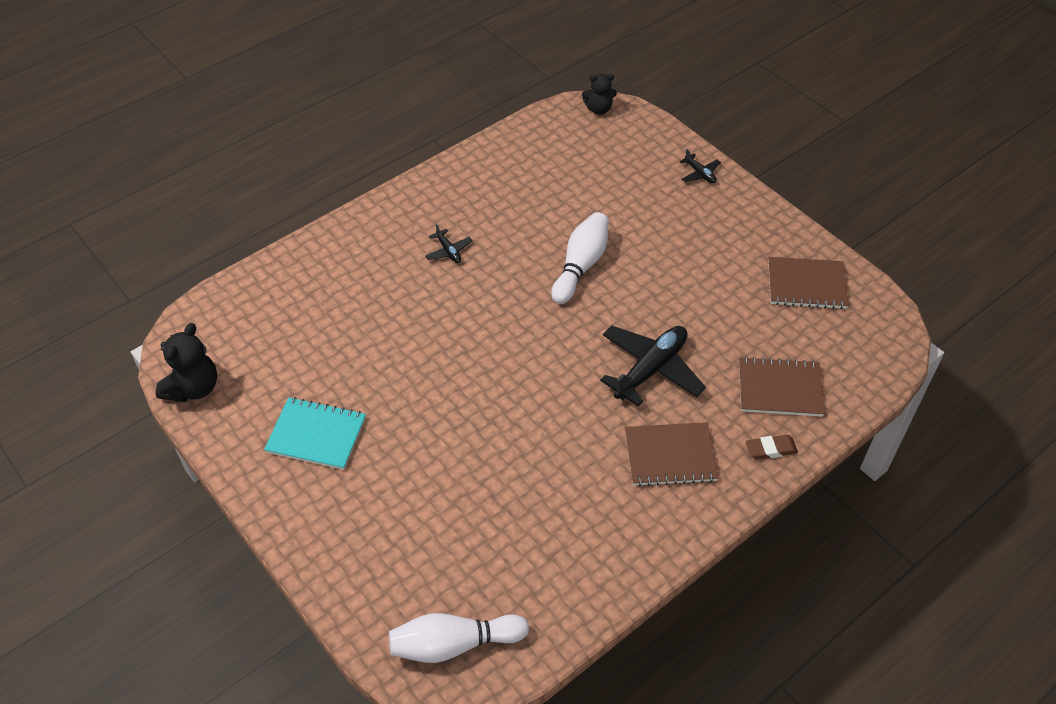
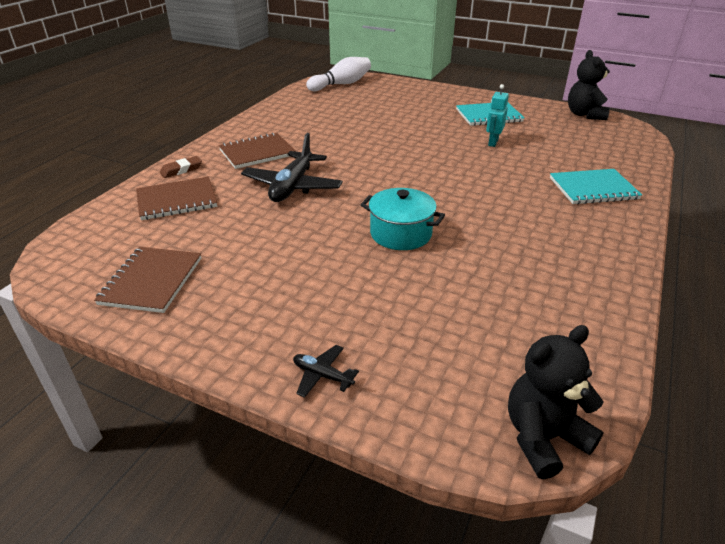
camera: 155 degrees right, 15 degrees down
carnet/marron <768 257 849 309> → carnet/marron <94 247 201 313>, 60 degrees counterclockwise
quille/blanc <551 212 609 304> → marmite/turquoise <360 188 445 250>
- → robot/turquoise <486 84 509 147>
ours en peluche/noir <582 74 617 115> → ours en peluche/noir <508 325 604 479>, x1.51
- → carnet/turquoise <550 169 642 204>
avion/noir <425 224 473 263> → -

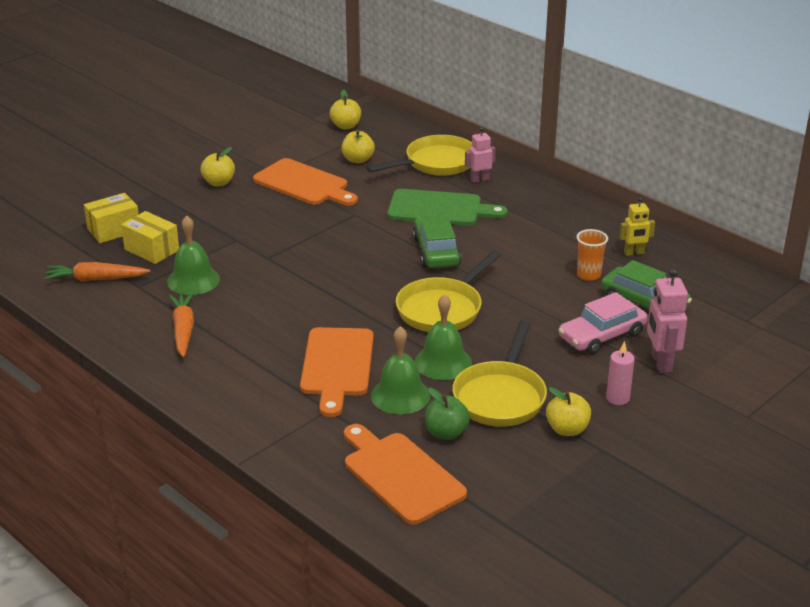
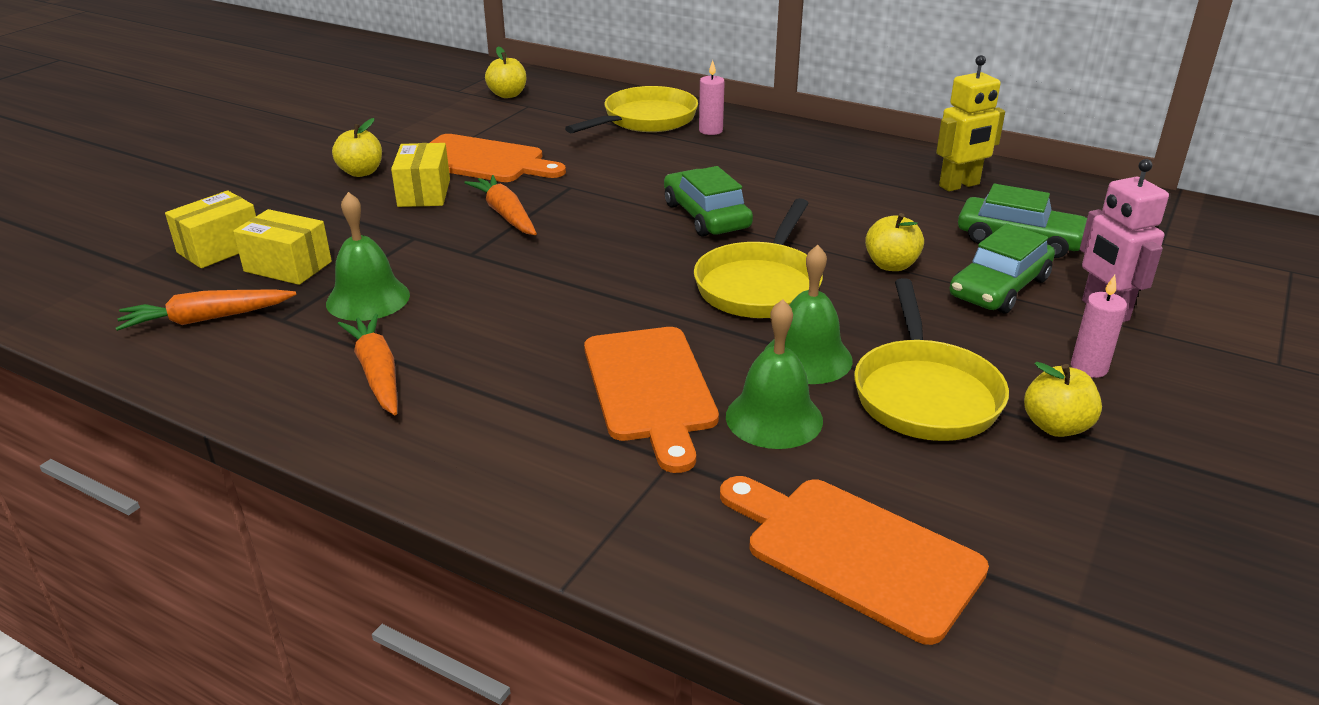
camera: 15 degrees left, 0 degrees up
- → boîte/jaune <391 143 450 207>
- → carotte/orange <464 175 537 235>
robot/rose <465 127 496 183> → bougie/rose <699 60 725 135>
pomme/jaune <342 130 375 163> → pomme/jaune <865 213 924 271>, move
robot/jaune <620 197 655 256> → robot/jaune <936 55 1005 192>, x1.54
voiture/rose <559 292 648 354> → voiture/vert <950 223 1055 314>
planche à découper/vert <387 189 508 226> → -
pomme/vert <425 388 470 440> → -
gobelet/orange <577 229 608 281> → -

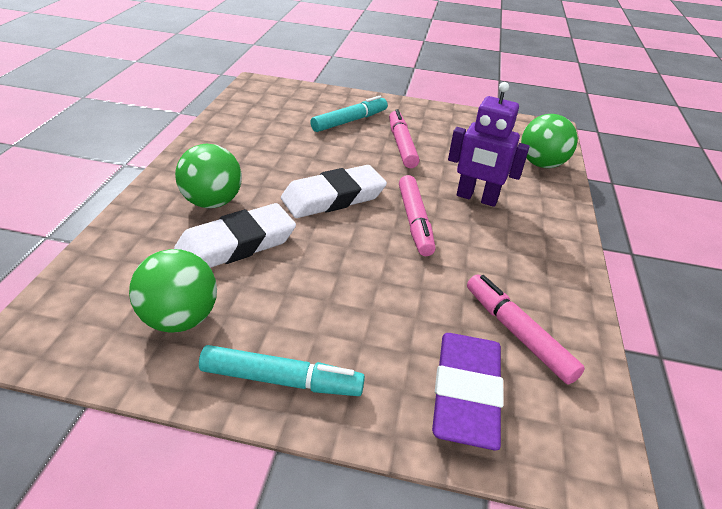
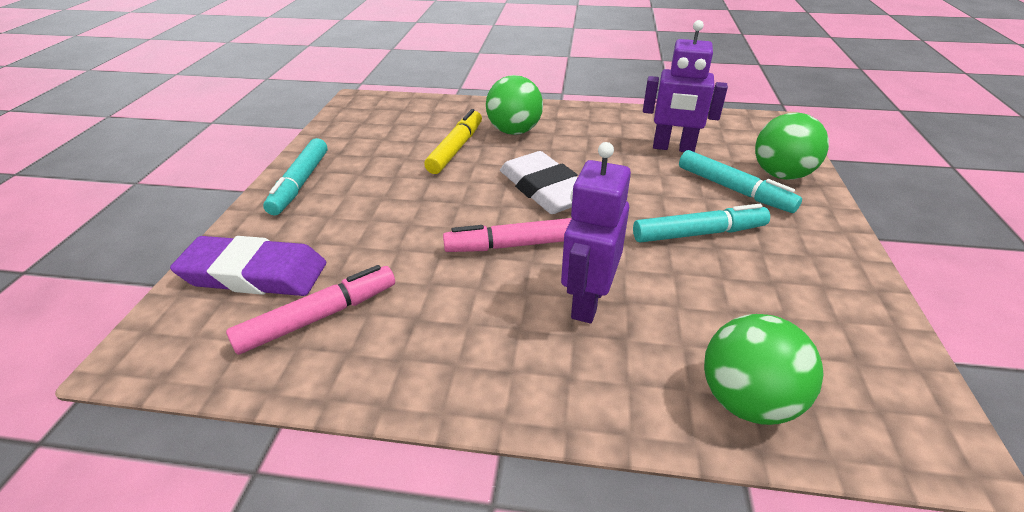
camera: 90 degrees right, 0 degrees up
gomme/blanc <174 203 296 268> → feutre/jaune <424 109 482 174>
feutre/rose <389 109 419 168> → feutre/turquoise <633 204 770 242>
- → robot/violet <643 20 728 152>
balle/vert <129 249 217 333> → balle/vert <755 113 829 180>, move

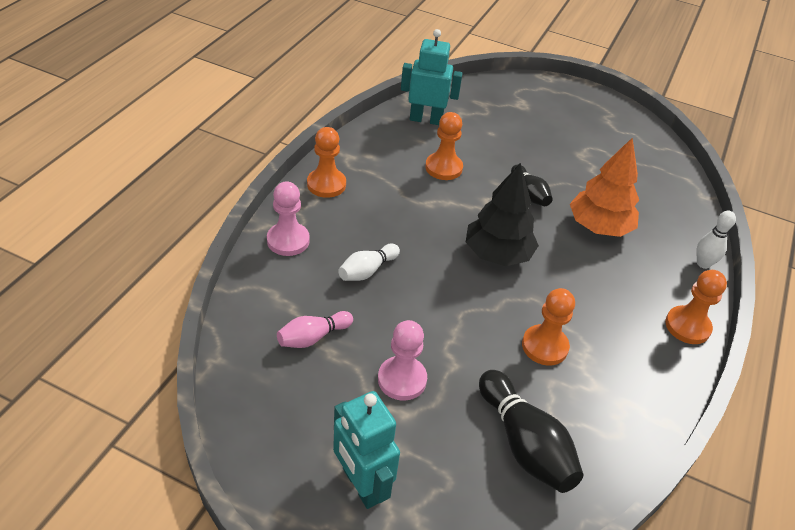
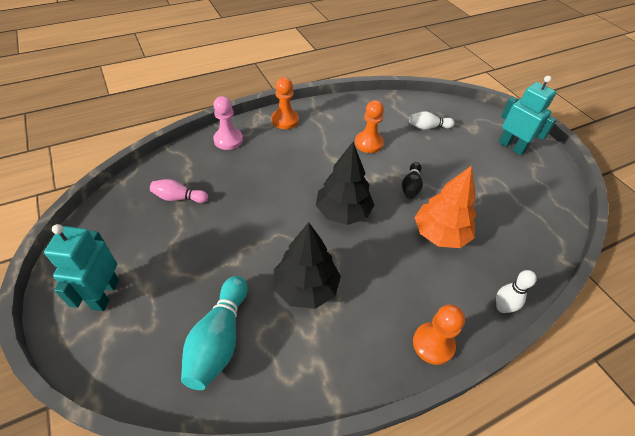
camera: 40 degrees right, 5 degrees up
quille/noir <479 370 583 493> → quille/turquoise <181 276 247 390>
pion/orange <522 288 575 365> → arbre/noir <274 222 341 309>
quille/blanc <338 244 400 281> → quille/blanc <409 111 455 130>, move
robot/turquoise <401 29 463 125> → robot/turquoise <499 76 557 155>, move
pion/rose <378 320 427 401> → -

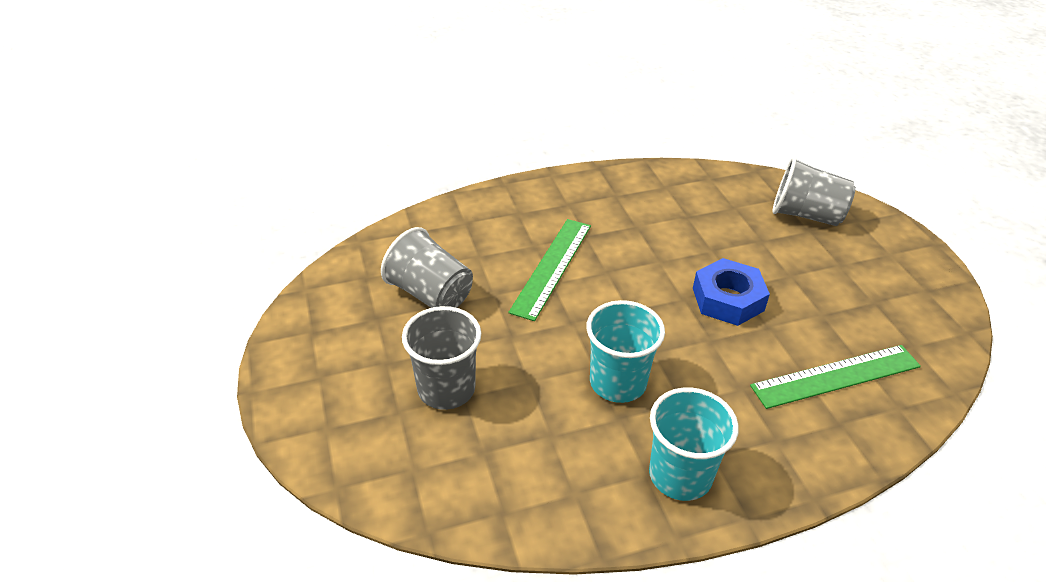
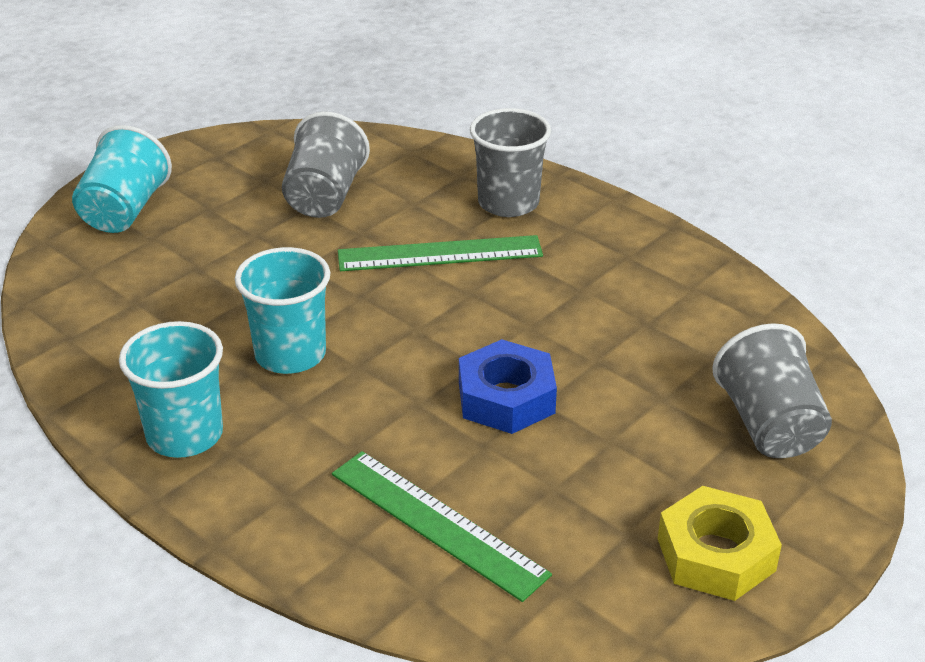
camera: 60 degrees right, 5 degrees down
- → gobelet/turquoise <72 125 172 233>
gobelet/gris <402 306 481 410> → gobelet/gris <470 108 551 217>, move
- → écrou/jaune <658 486 782 601>

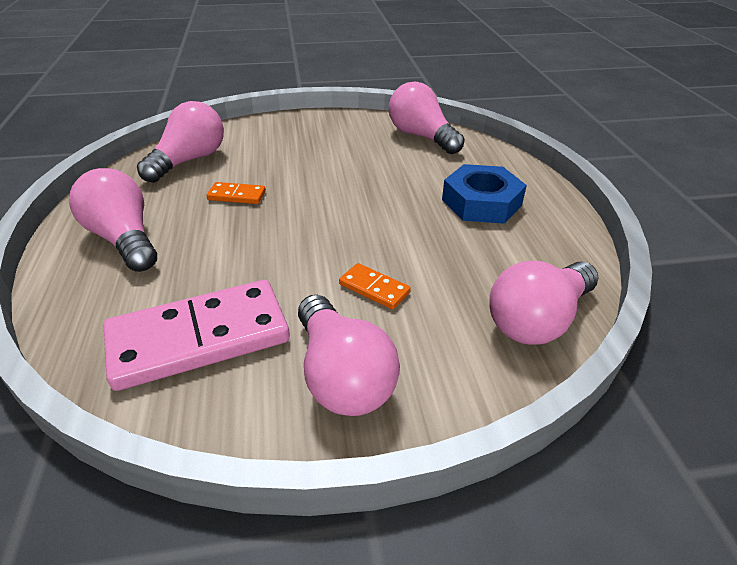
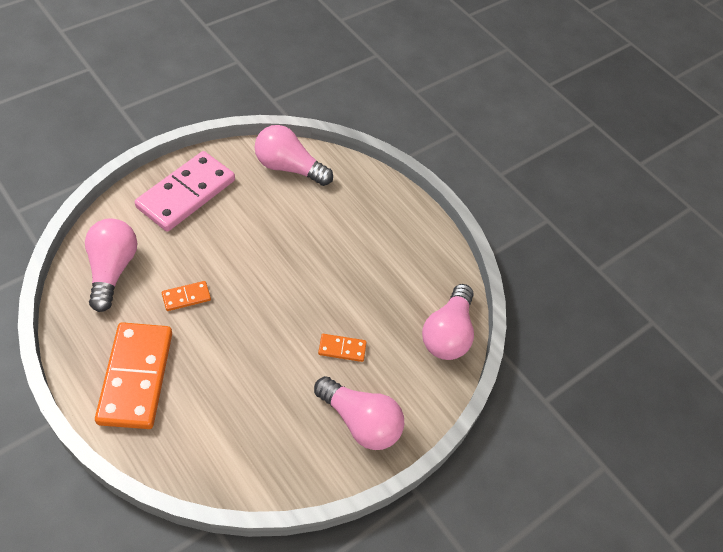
camera: 35 degrees left, 15 degrees up
ampoule/rose <69 168 157 272> → domino/orange <95 322 172 429>
domino/rose <104 280 290 391> → domino/rose <135 151 235 232>, move
écrou/bleu <442 164 527 224> → -

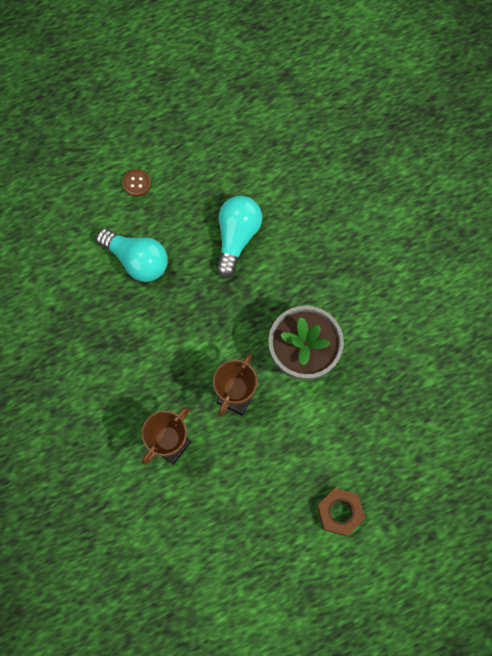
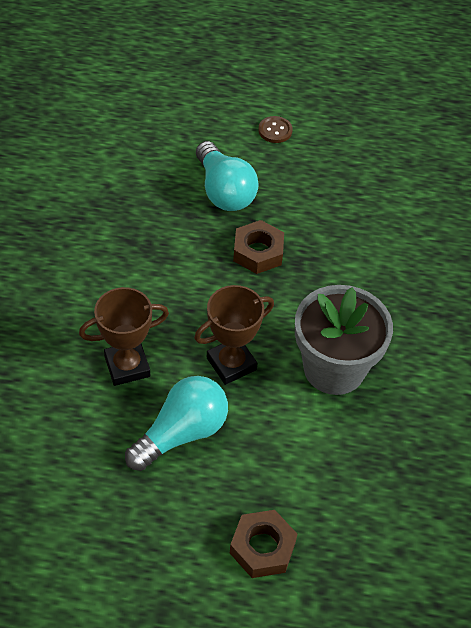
camera: 30 degrees right, 20 degrees down
ampoule/turquoise <217 196 262 278> → ampoule/turquoise <125 376 228 471>, move
- → écrou/marron <233 220 284 274>

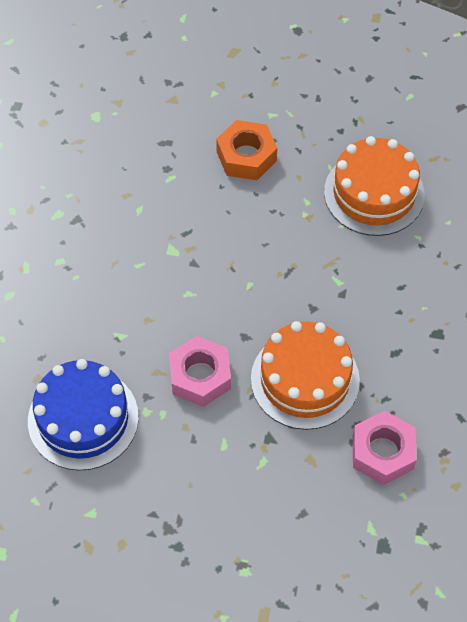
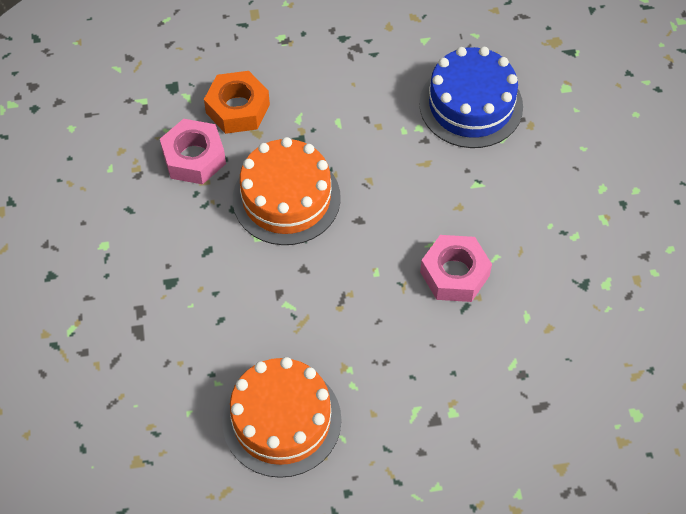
camera: 160 degrees right, 0 degrees up
écrou/orange <216 120 277 180> → écrou/orange <204 71 270 134>, move
écrou/rose <169 336 231 407> → écrou/rose <420 235 492 302>, move

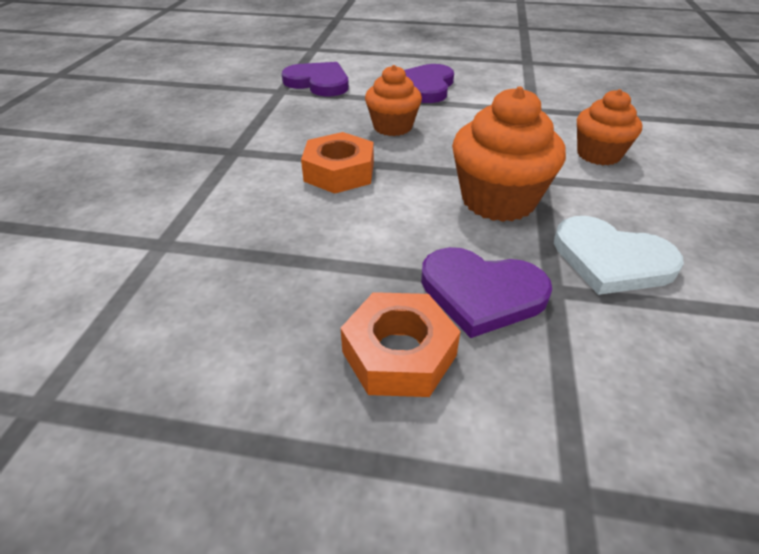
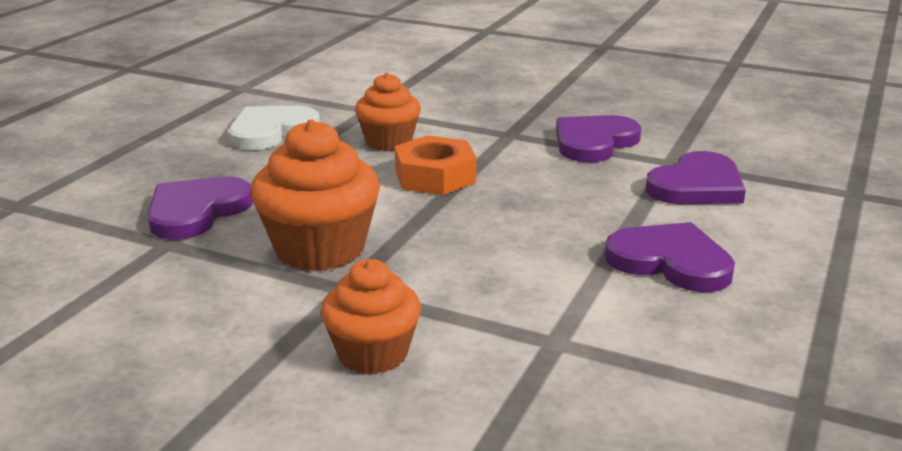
camera: 105 degrees right, 15 degrees down
cœur/blanc <554 216 684 295> → cœur/blanc <229 105 320 150>, move
muffin/orange <365 65 422 136> → muffin/orange <355 73 421 151>, move
- → cœur/violet <556 115 641 162>
écrou/orange <341 292 461 397> → -

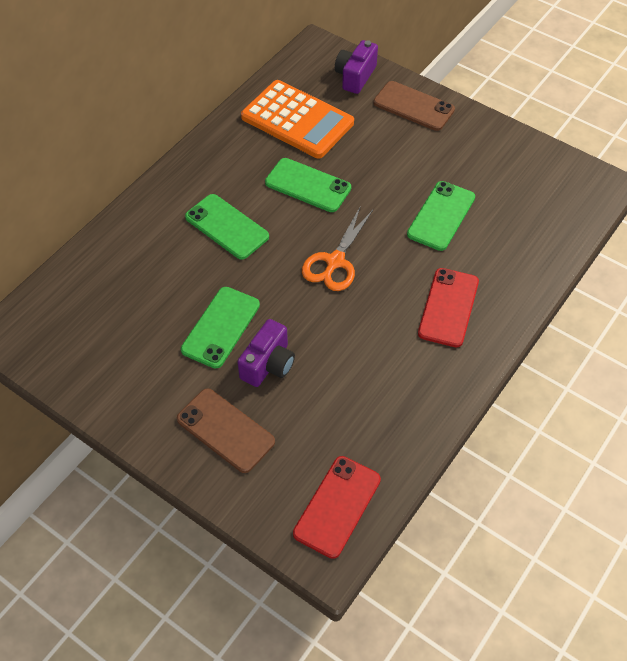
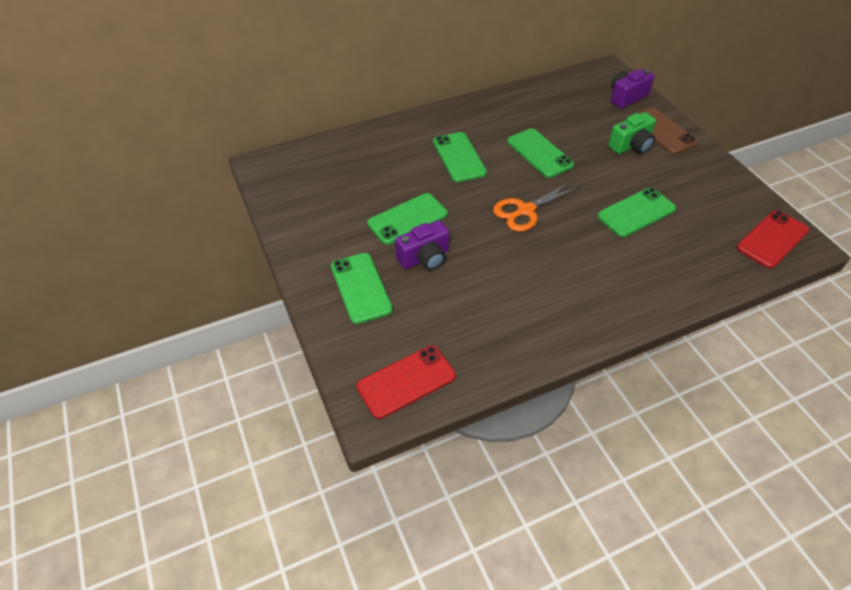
camera: 30 degrees right, 5 degrees down
téléphone/marron <177 389 275 473> → téléphone/vert <331 253 393 324>
- → appareil photo/vert <608 112 656 154>
téléphone/rouge <418 268 479 347> → téléphone/rouge <737 210 809 269>, move
calculatrice/orange <241 80 354 158> → -

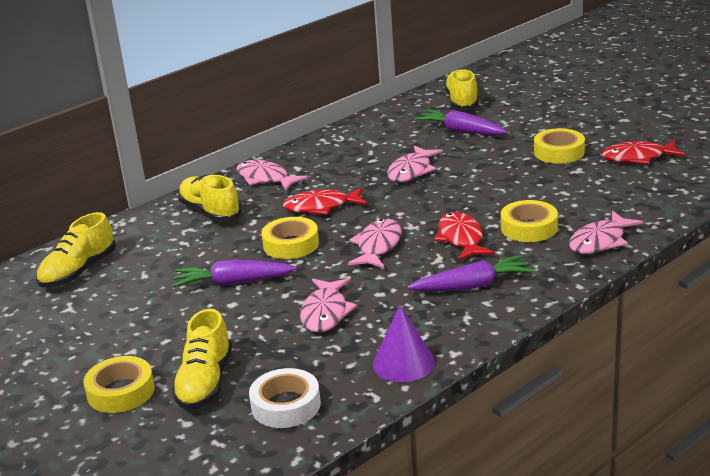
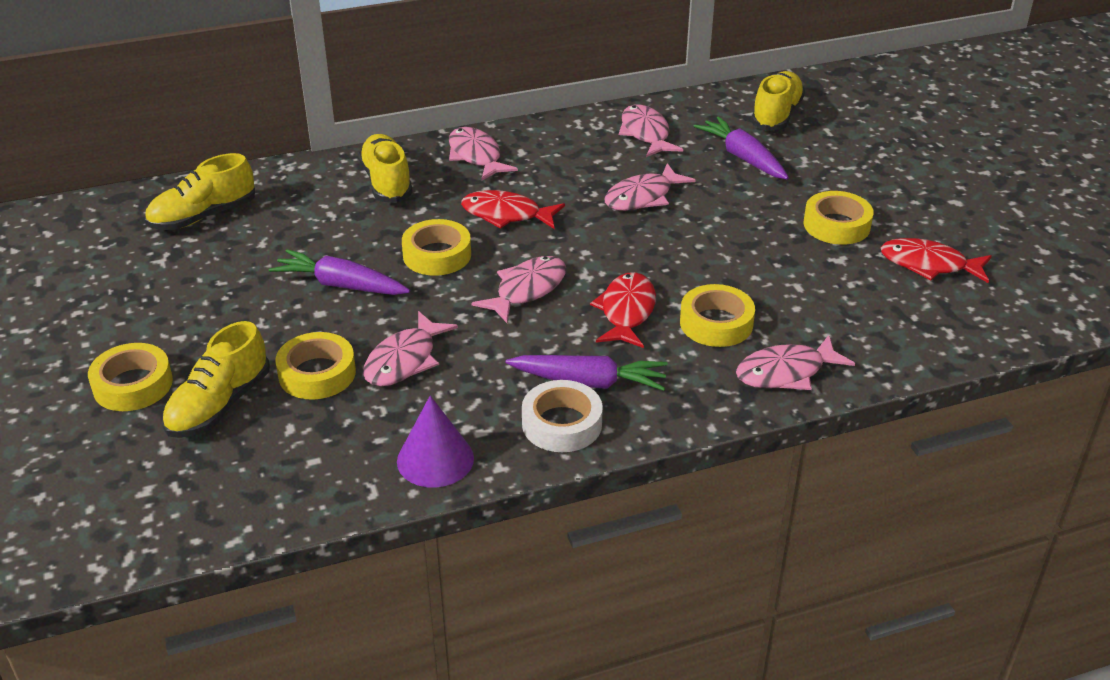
camera: 20 degrees right, 10 degrees up
- → ruban adhésif/jaune <275 332 356 400>
ruban adhésif/blanc <249 368 321 428> → ruban adhésif/blanc <522 380 603 452>, move
- → poisson/rose <619 105 683 157>

